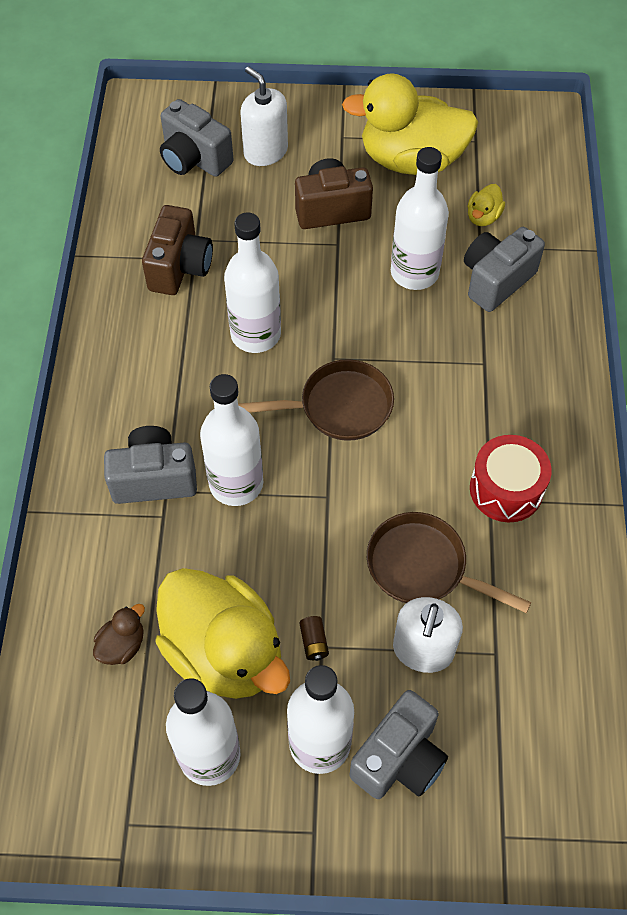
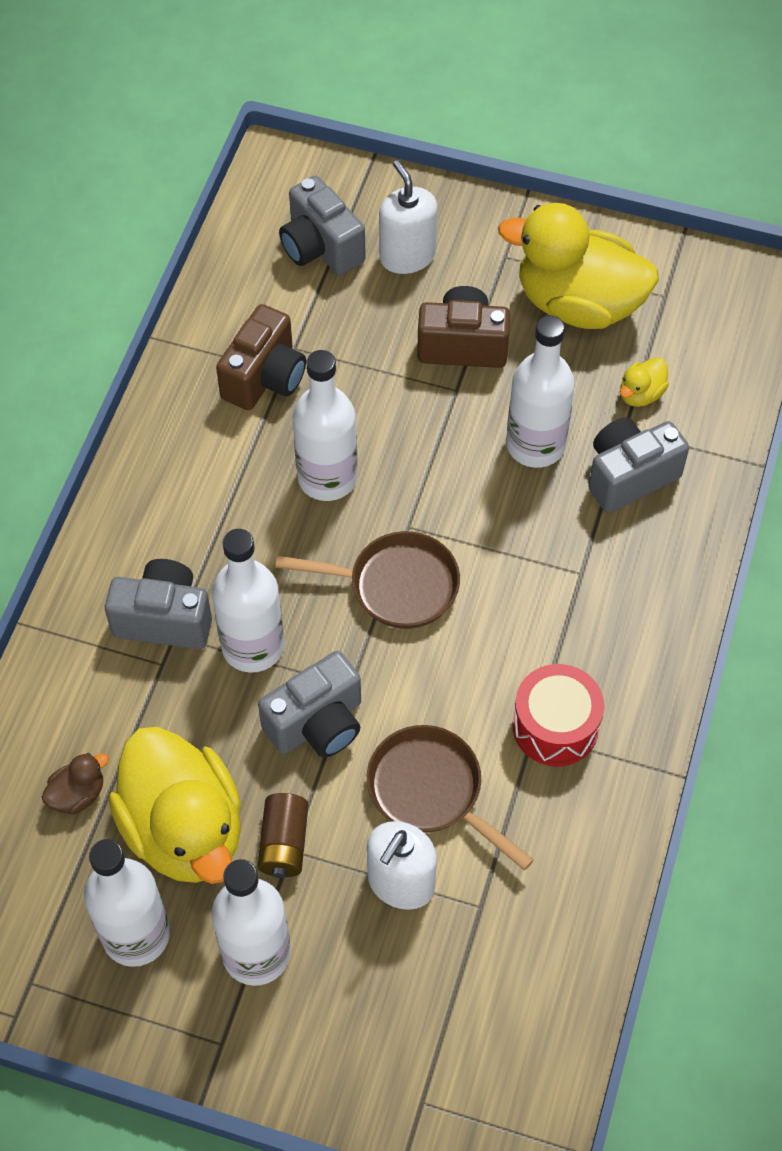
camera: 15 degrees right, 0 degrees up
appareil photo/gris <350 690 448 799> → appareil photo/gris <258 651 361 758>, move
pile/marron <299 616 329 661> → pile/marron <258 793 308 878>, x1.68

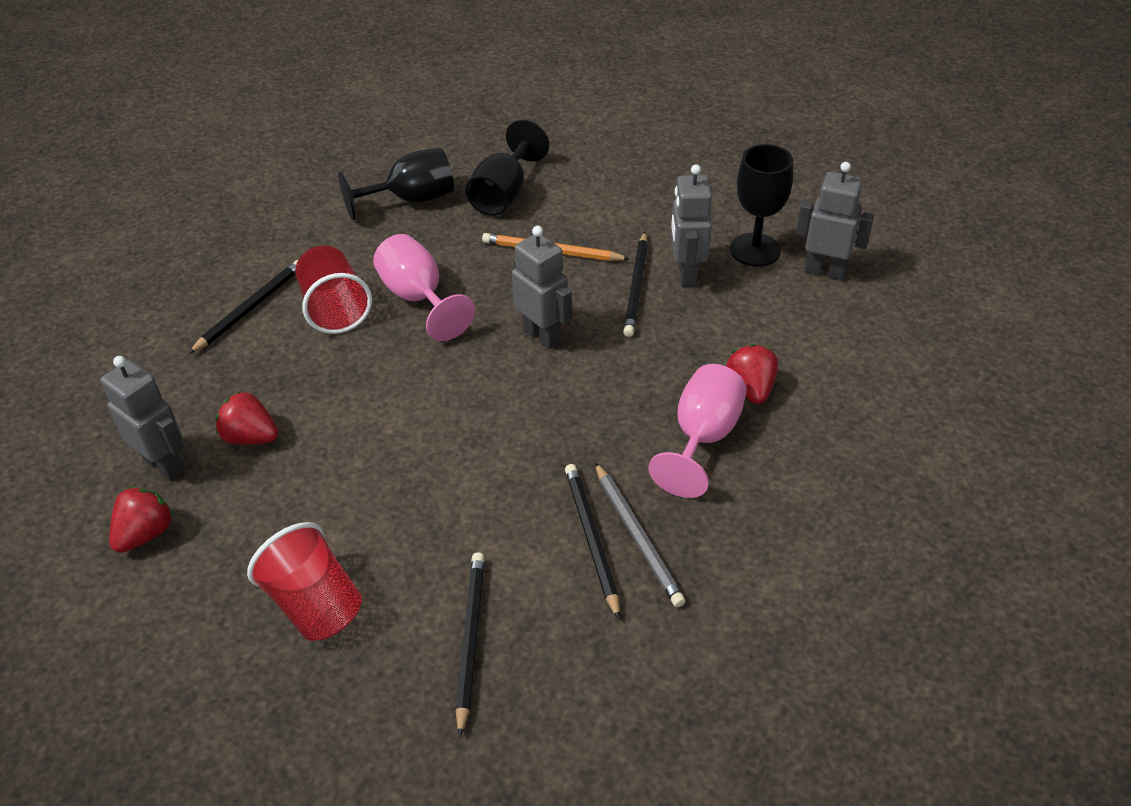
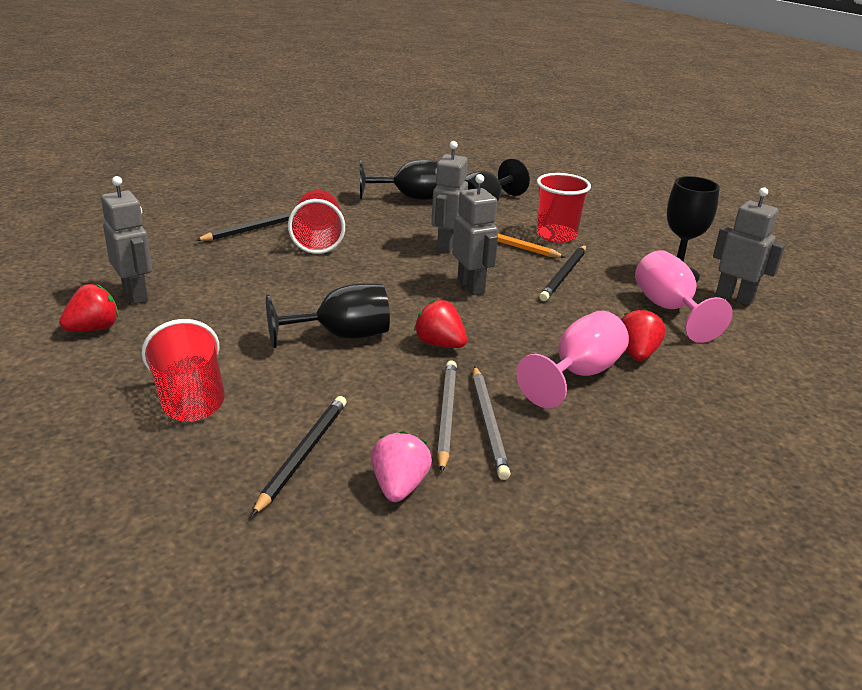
camera: 15 degrees right, 15 degrees down
- → verre à pied/noir <266 284 390 349>
- → fraise/rose <371 431 432 502>
fraise/rouge <216 391 278 444> → fraise/rouge <414 300 467 348>, move
robot/gris <671 164 712 287> → robot/gris <431 141 468 253>, move
crayon/noir <565 464 620 620> → crayon/gris <437 360 457 473>
- → gobelet/rouge <537 173 591 243>
verre à pied/rose <373 234 475 341> → verre à pied/rose <635 250 733 343>, move

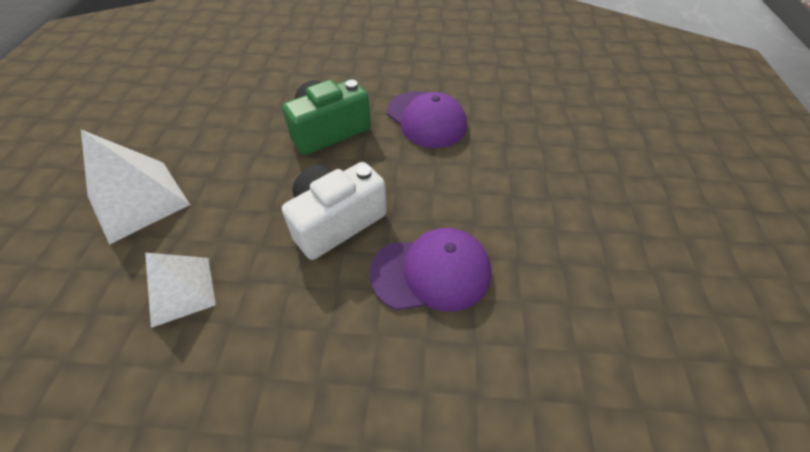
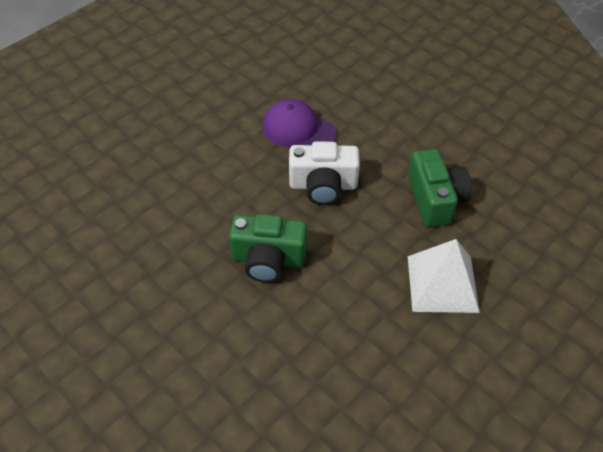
camera: 140 degrees left, 0 degrees up
pyramide/blanc <145 253 216 328> → appareil photo/vert <408 149 472 227>
casquette/violet <387 91 467 148> → -

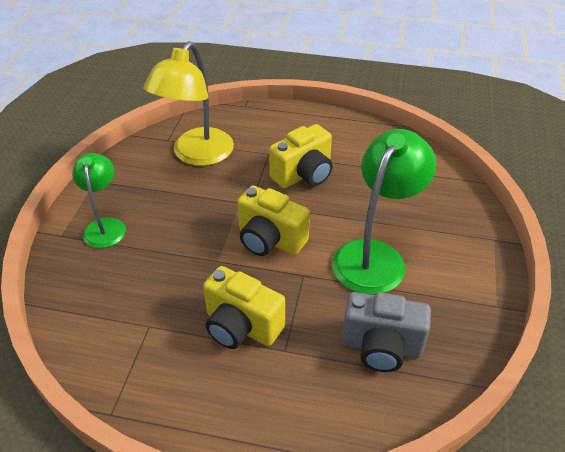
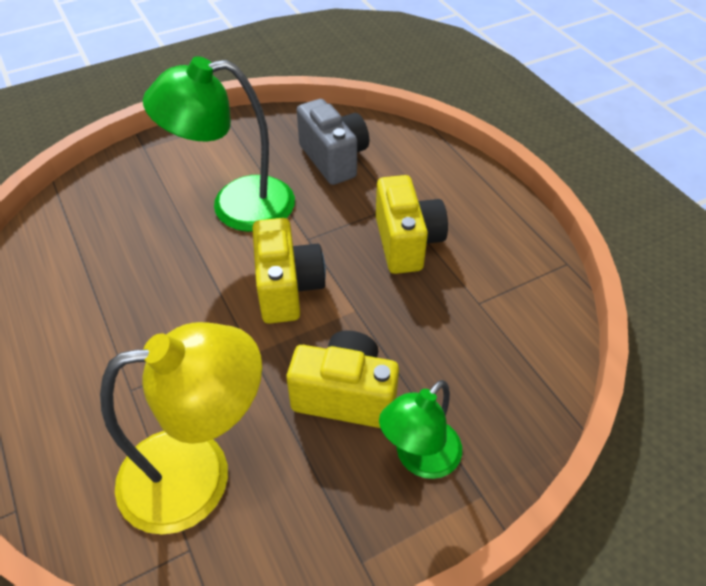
camera: 130 degrees left, 5 degrees up
appareil photo/jaune <269 124 333 188> → appareil photo/jaune <287 330 399 428>, move

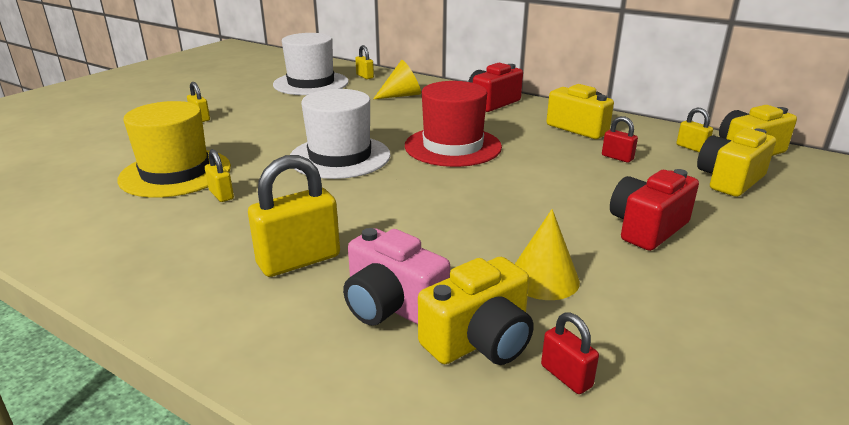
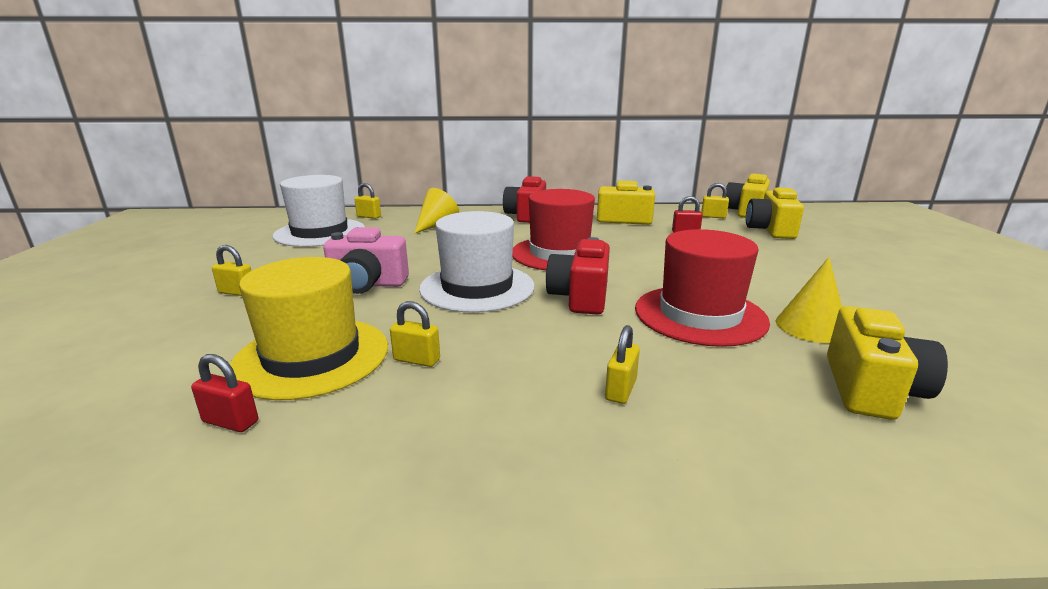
camera: 35 degrees left, 5 degrees down
cadenas/rouge <541 313 599 394> → cadenas/rouge <191 354 258 432>, move
appareil photo/rose <343 228 450 326> → appareil photo/rose <323 227 409 294>, move
appareil photo/rouge <610 169 699 251> → appareil photo/rouge <546 237 610 315>, move
cadenas/jaune <248 155 340 277> → cadenas/jaune <605 325 640 404>, x0.52
- → chapeau/rouge <635 229 770 347>

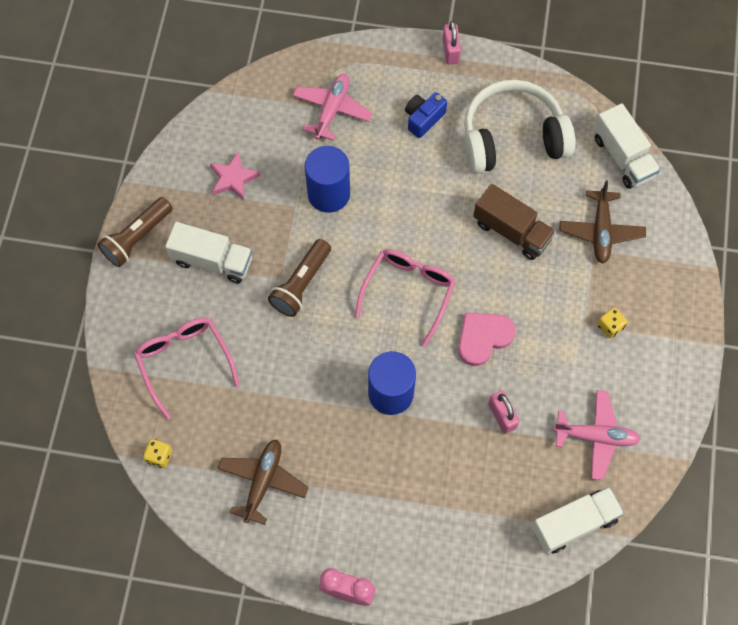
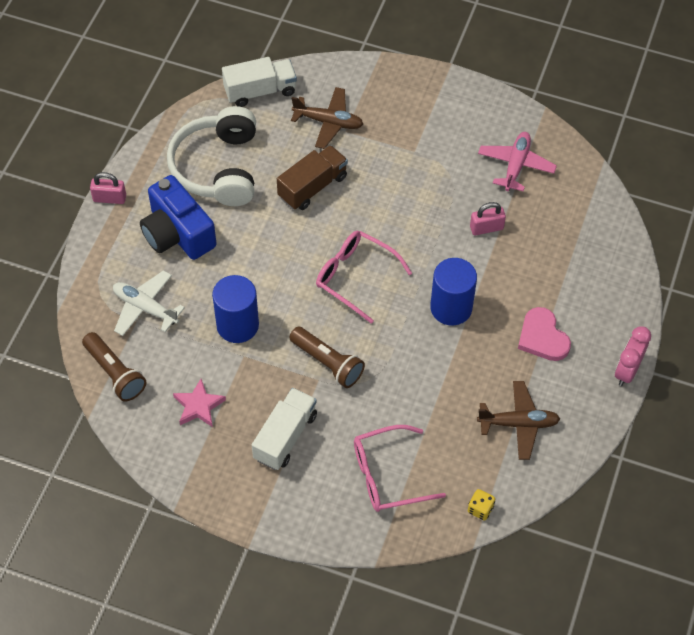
camera: 80 degrees left, 10 degrees down
lampe de poche/marron <97 197 173 267> → lampe de poche/marron <82 332 147 402>, move
avion/rose <293 74 373 140> → avion/blanc <113 270 185 336>
appareil photo/bleu <405 92 447 138> → appareil photo/bleu <140 175 217 260>, x1.86
avion/marron <217 440 309 525> → avion/marron <477 381 560 460>, 150 degrees clockwise
cœur/rose <458 312 516 366> → cœur/rose <518 307 571 361>, move
camion/blanc <531 487 624 554> → -
dé/jaune <597 308 627 338> → -

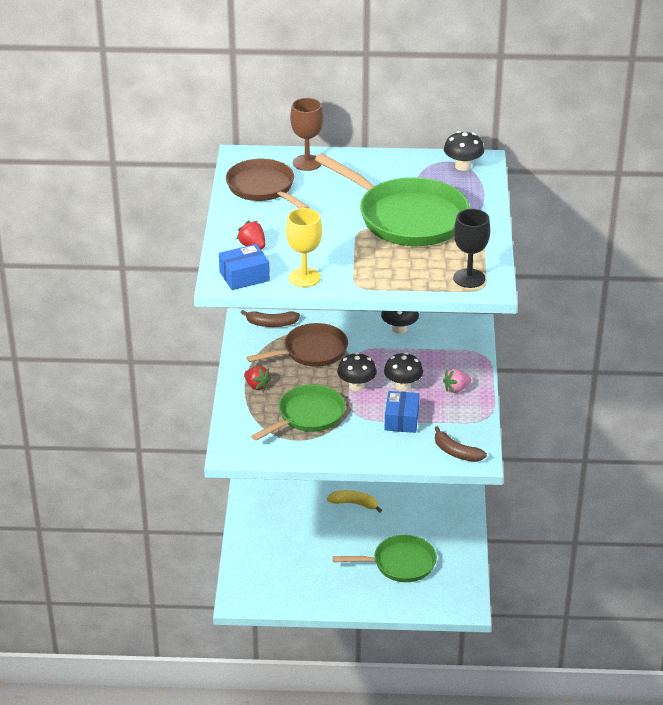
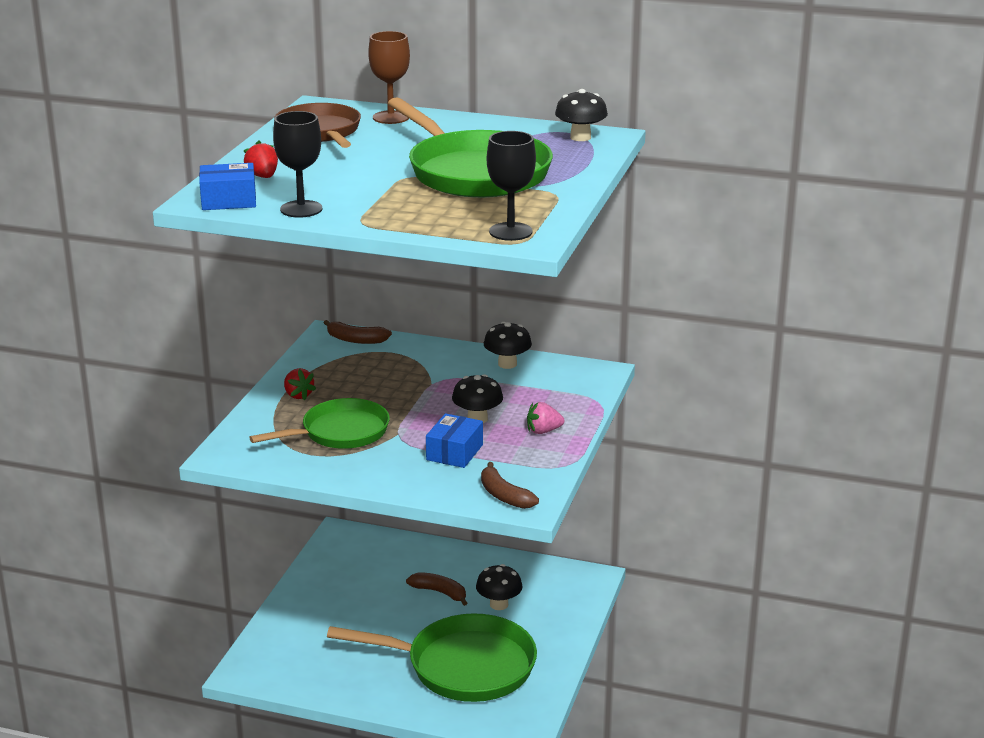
camera: 15 degrees right, 10 degrees down
verre à pied/jaune <286 208 322 287> → verre à pied/noir <273 111 322 218>
poêle/vert <333 535 437 582> → poêle/vert <327 613 537 702>, x1.54
banane/jaune <327 490 382 513> → banane/marron <406 573 467 606>
champignon/noir <337 352 377 391> → champignon/noir <476 564 522 610>, move
poêle/marron <247 323 348 367> → -

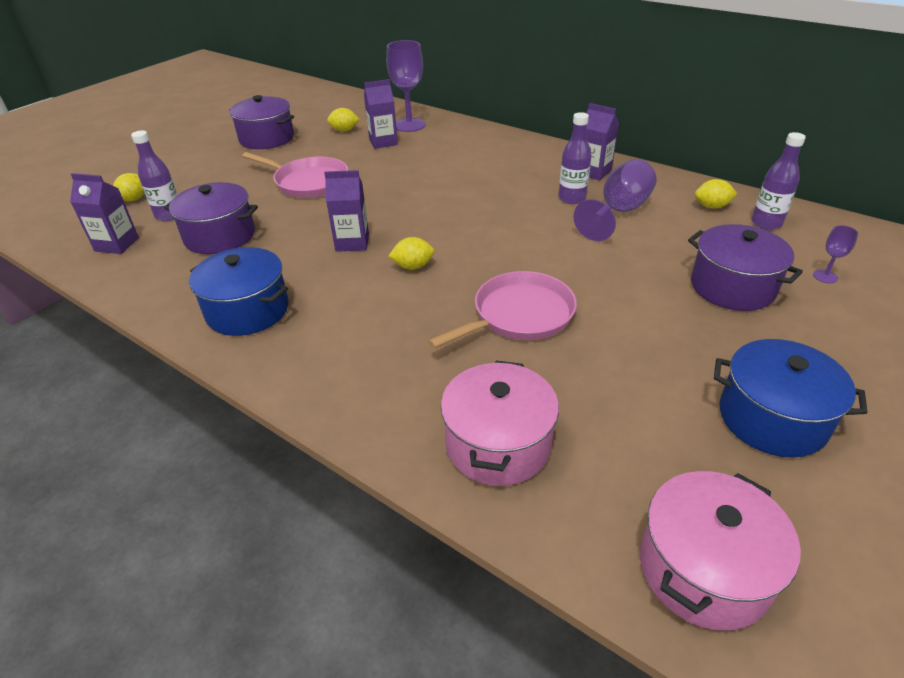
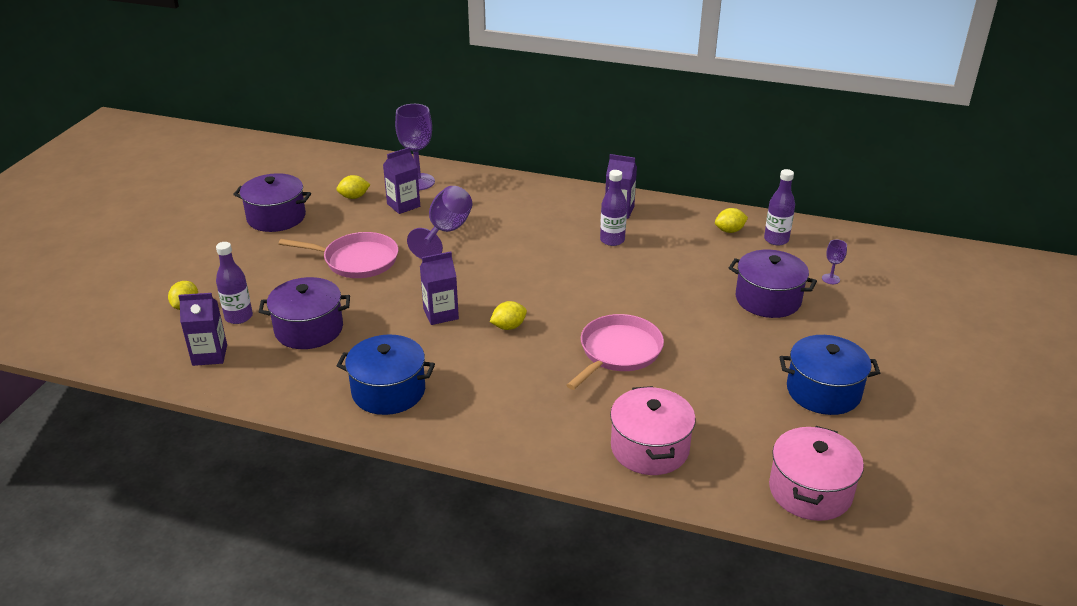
camera: 20 degrees left, 5 degrees down
verre à pied/violet <573 159 657 241> → verre à pied/violet <407 186 472 259>, move

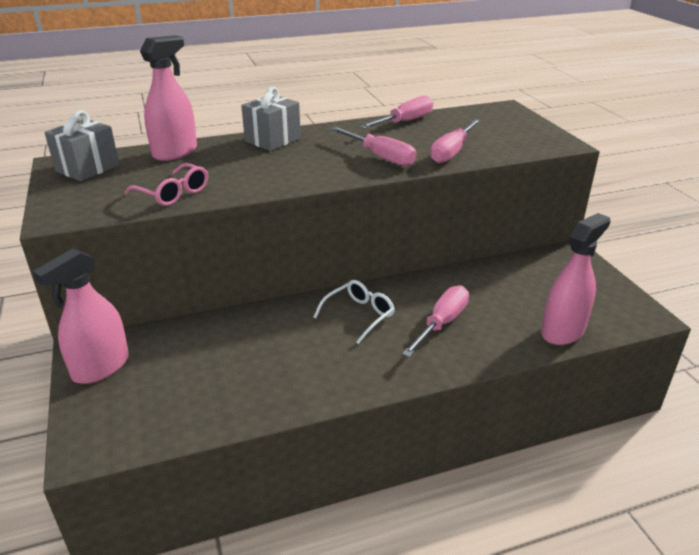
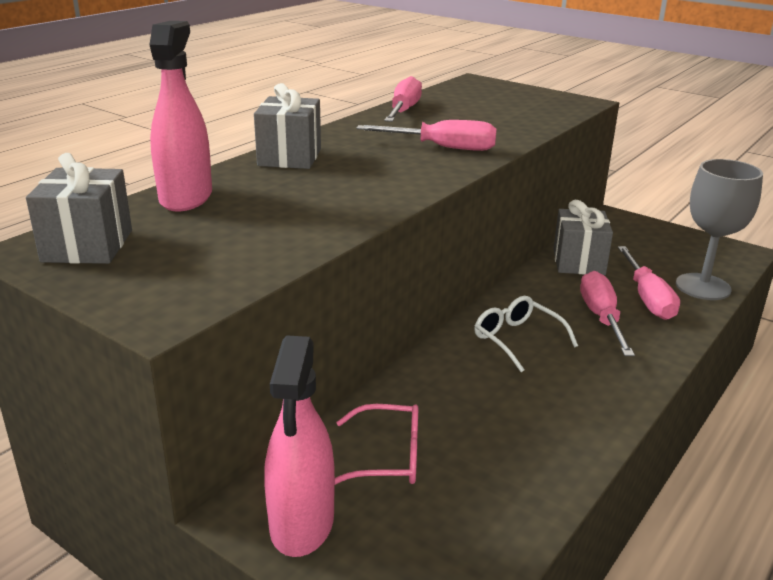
camera: 35 degrees left, 5 degrees down
lunettes/rose <125 163 208 206> → lunettes/rose <335 404 418 485>, move
lunettes/blanc <314 280 395 344> → lunettes/blanc <474 296 578 372>, 45 degrees counterclockwise
- → cadeau/gris <553 200 613 275>
tournevis/rose <430 119 481 163> → tournevis/rose <618 246 680 320>, move
vaporisateur/rose <541 213 611 345> → verre à pied/gris <676 159 763 300>

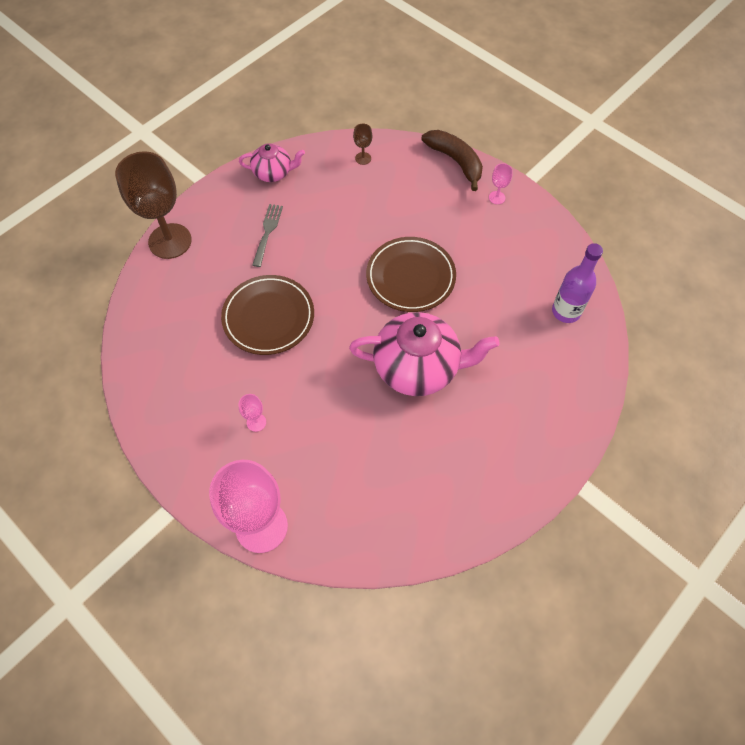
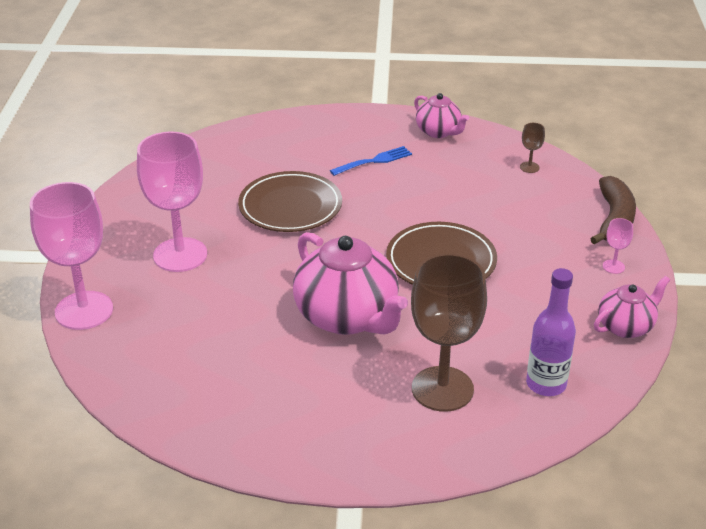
camera: 50 degrees right, 25 degrees down
verre à pied/rose <239 394 266 432> → verre à pied/rose <137 132 207 272>, x2.48
fourchette/gris <252 204 283 267> → fourchette/bleu <330 146 412 176>
verre à pied/marron <115 151 192 259> → verre à pied/marron <411 254 487 412>, move
- → théière/rose <594 276 670 338>

